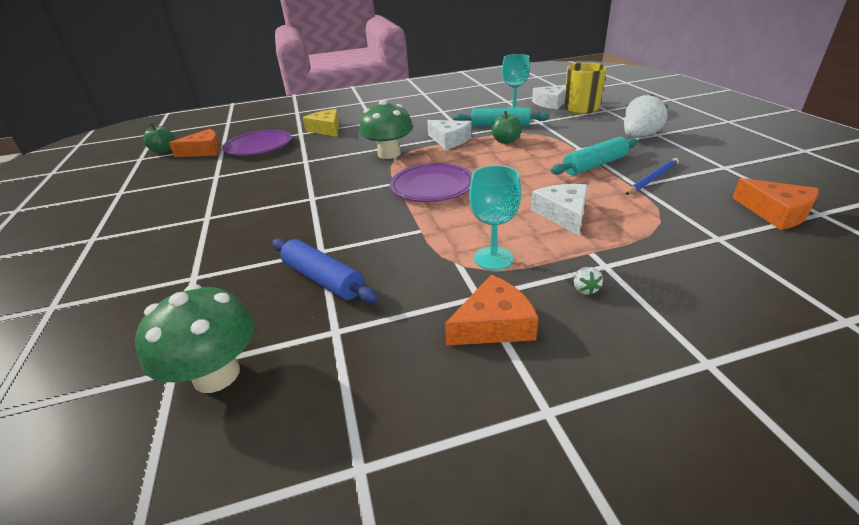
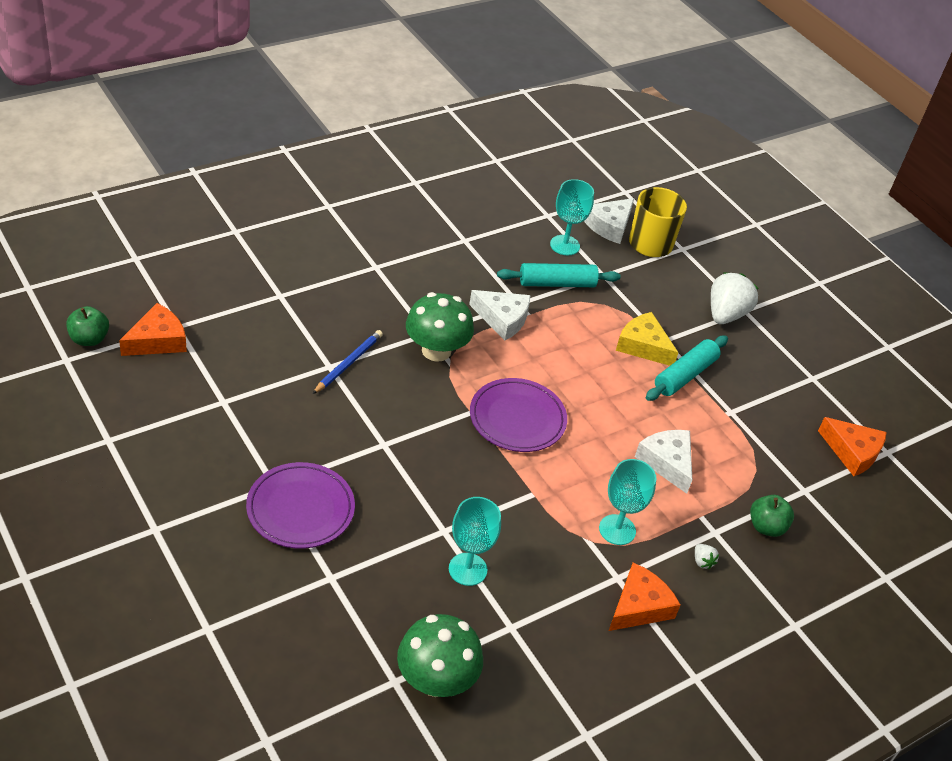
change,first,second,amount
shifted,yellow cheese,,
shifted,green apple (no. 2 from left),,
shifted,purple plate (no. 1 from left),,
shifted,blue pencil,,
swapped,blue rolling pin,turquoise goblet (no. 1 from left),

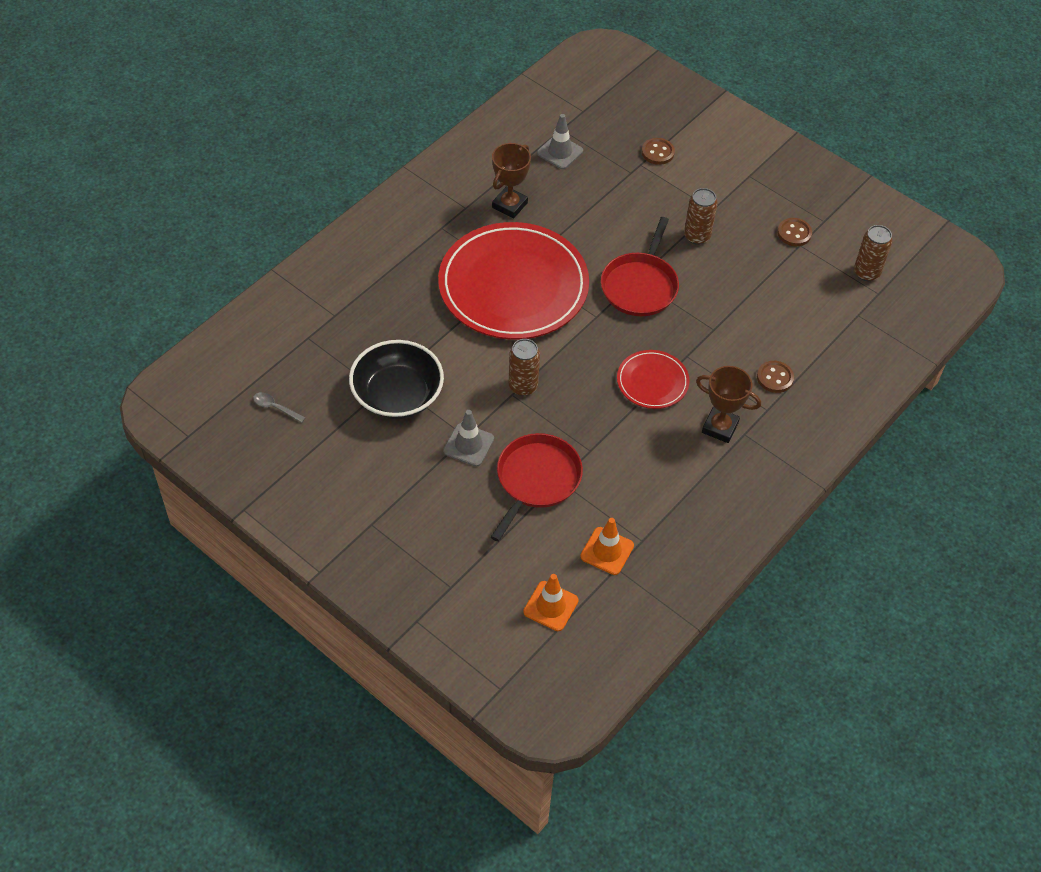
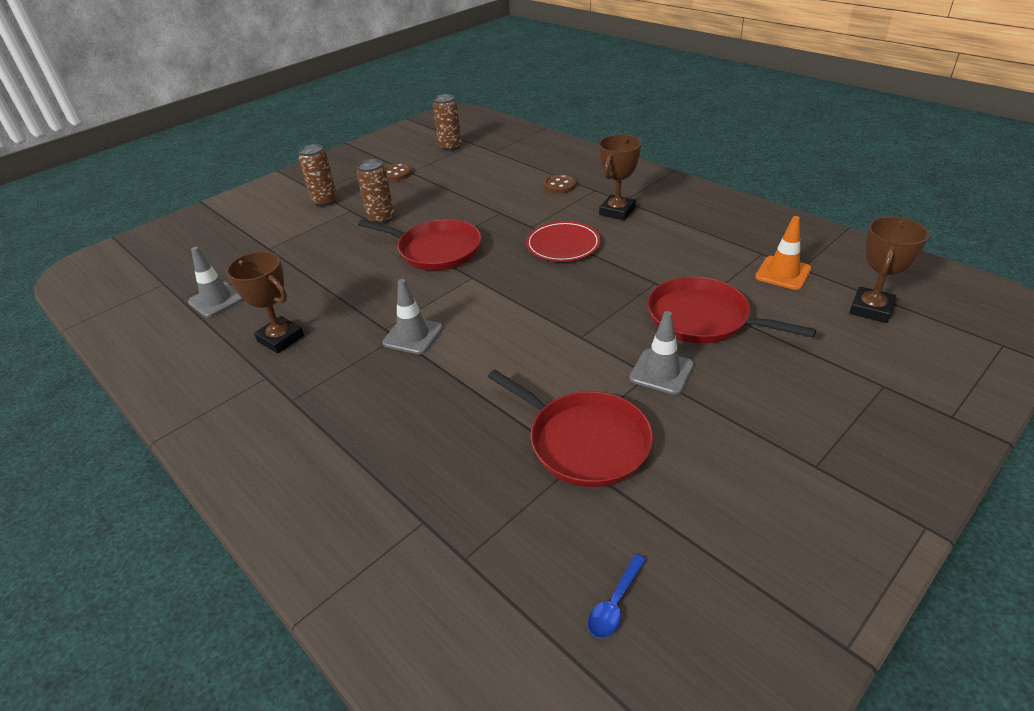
change,first,second,amount
gone,brown button (no. 1 from left),,
swapped,red plate (no. 1 from left),grey traffic cone (no. 2 from left),
shifted,brown can (no. 1 from left),,
swapped,black bowl,red pan (no. 2 from left),
repainted,grey spoon,blue spoon,
swapped,orange traffic cone (no. 1 from left),brown trophy (no. 3 from left),

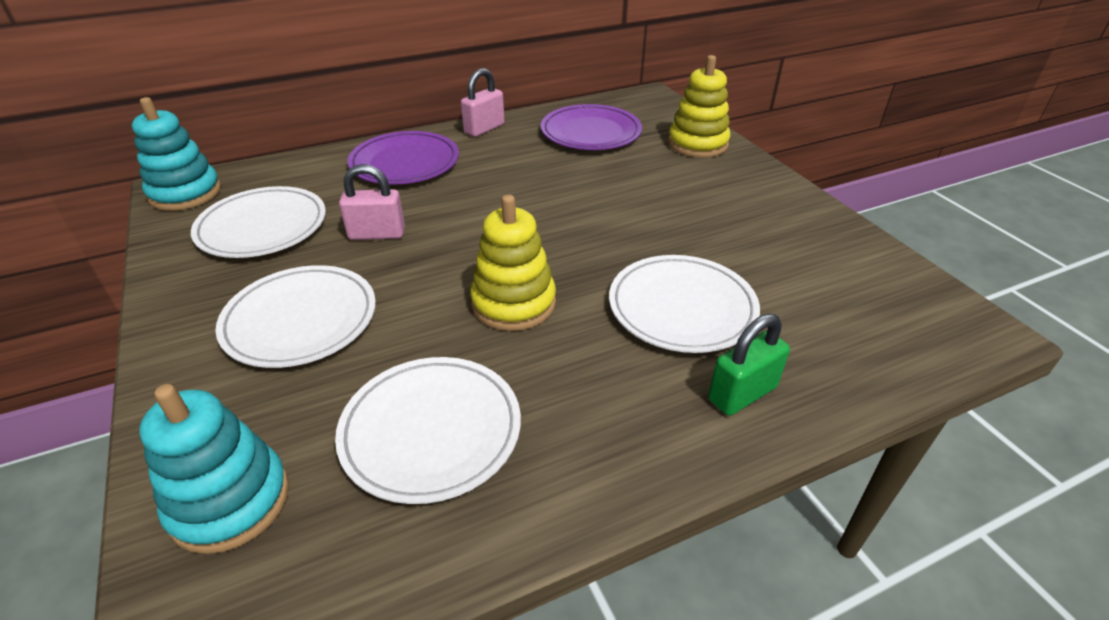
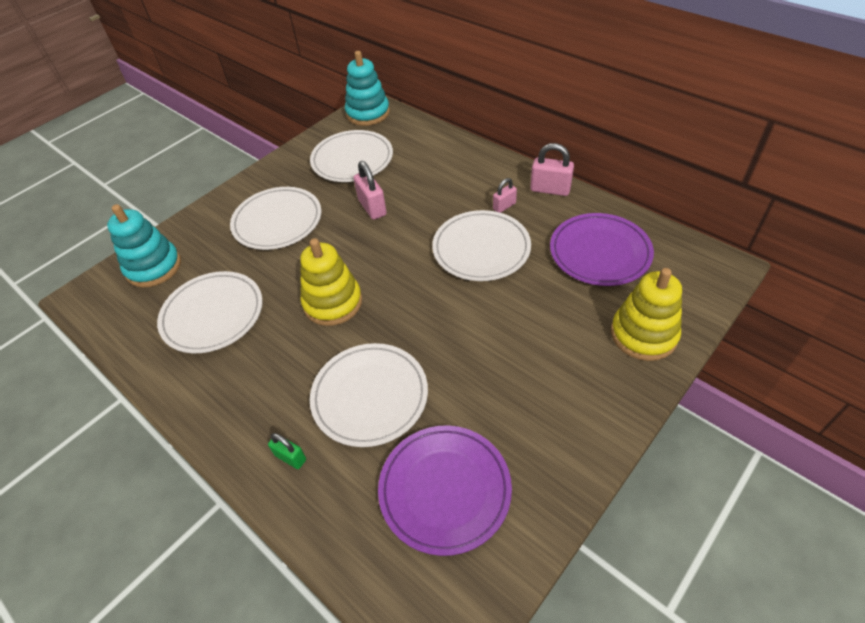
change,first,second,amount
shifted,purple plate (no. 1 from left),,
scaled,green padlock,,x0.61
new,,pink padlock (no. 2 from left),
new,,white plate (no. 5 from left),

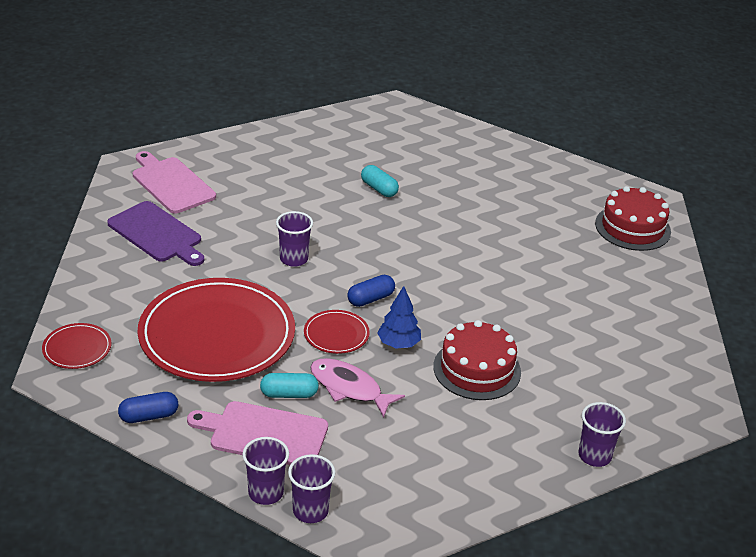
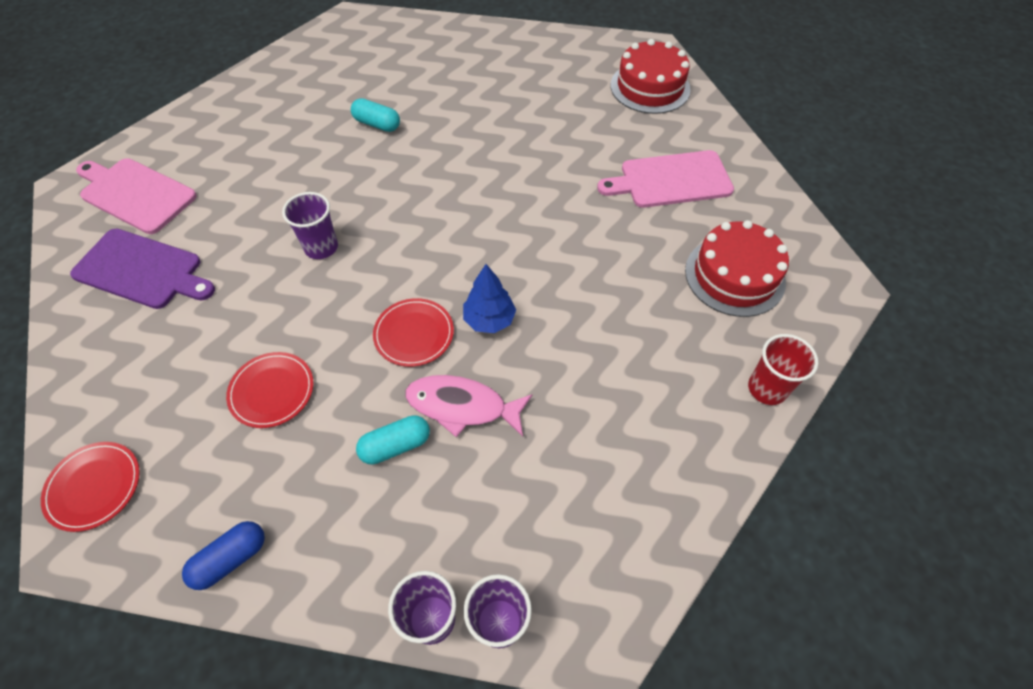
change,first,second,amount
gone,blue capsule (no. 2 from left),,
scaled,red plate (no. 2 from left),,x0.43
shifted,red cake (no. 1 from left in the first image),red cake (no. 2 from left),
shifted,pink cutting board (no. 2 from left),,
repainted,purple cup (no. 4 from left),red cup,

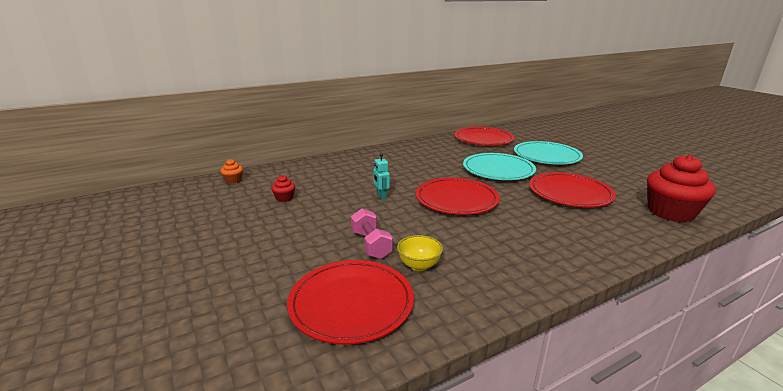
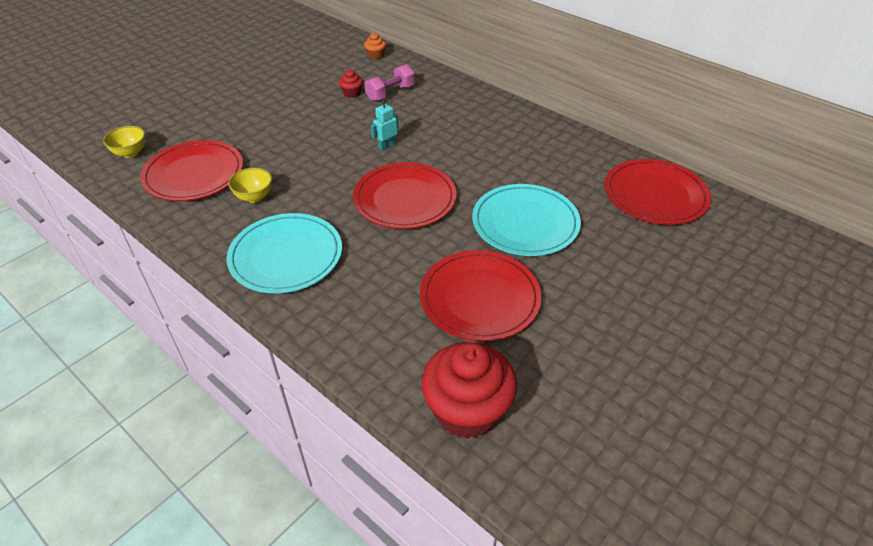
change,first,second,amount
shifted,turquoise plate (no. 2 from left in the first image),turquoise plate (no. 1 from left),
shifted,pink dumbbell,,
new,,yellow bowl (no. 1 from left),

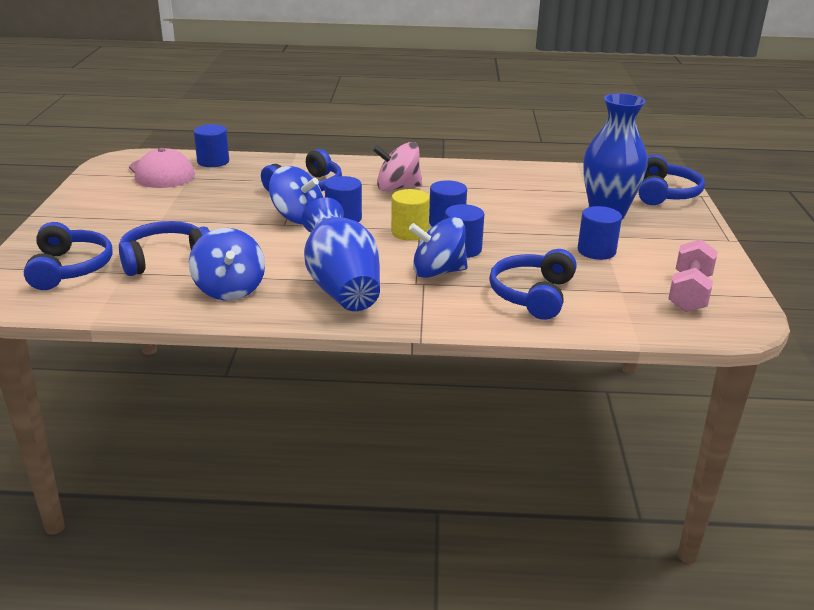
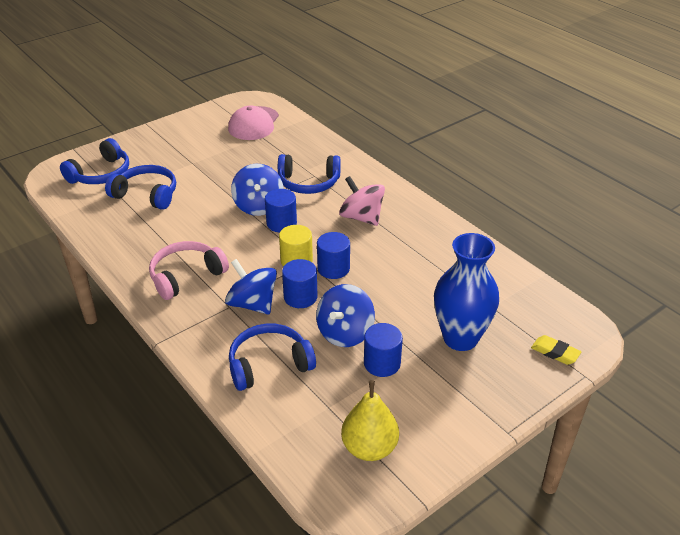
change,first,second,amount
gone,blue cylinder (no. 1 from left),,
swapped,blue headphones (no. 5 from left),yellow eraser,
swapped,blue vase (no. 1 from left),pink headphones,
shifted,blue spinning top (no. 1 from left in the first image),blue spinning top (no. 3 from left),
swapped,pink dumbbell,yellow pear,

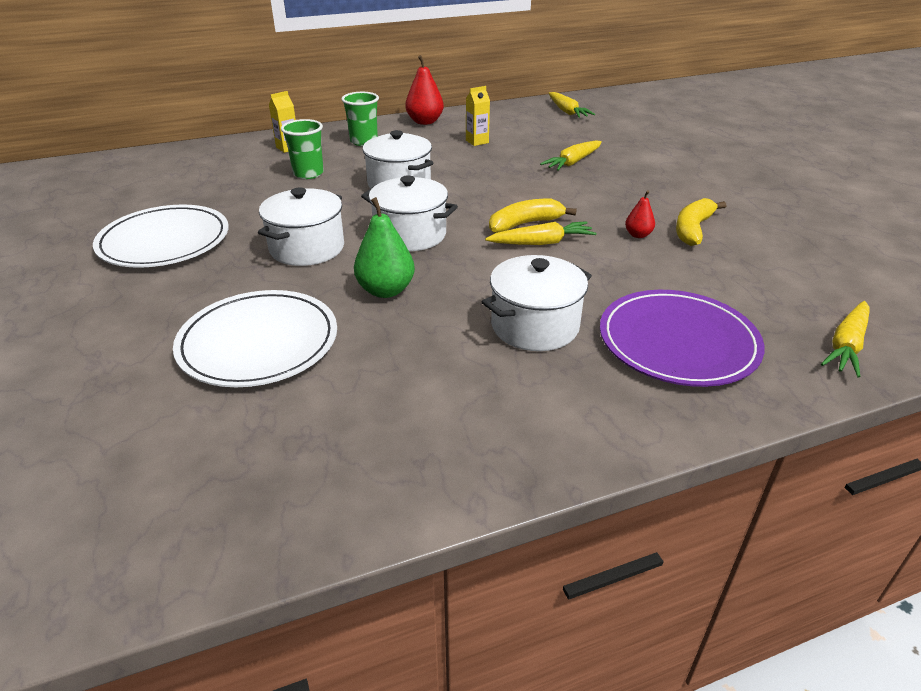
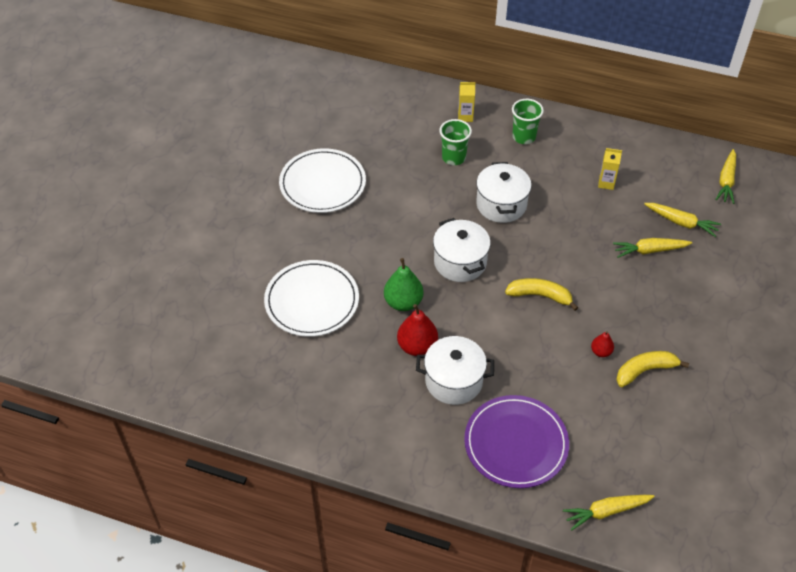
change,first,second,amount
shifted,red pear (no. 1 from left),,
gone,white pot (no. 1 from left),,
shifted,yellow carrot (no. 1 from left in the first image),yellow carrot (no. 3 from left),

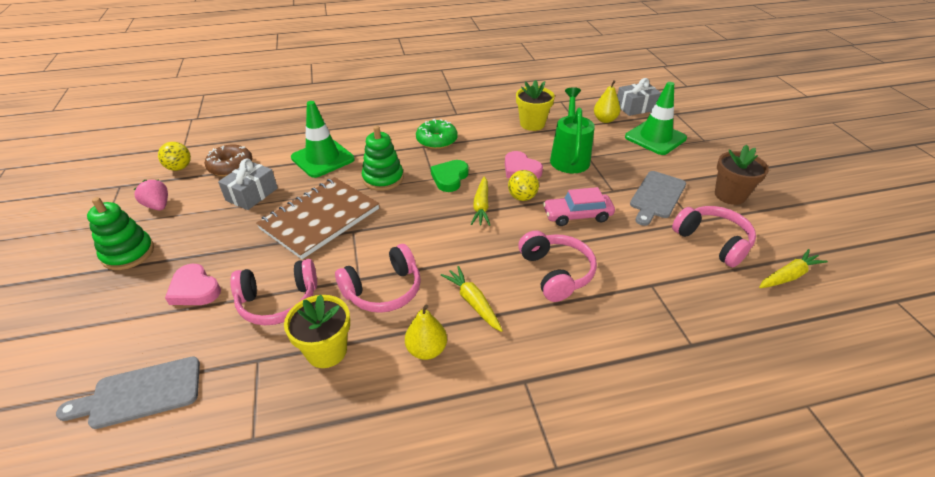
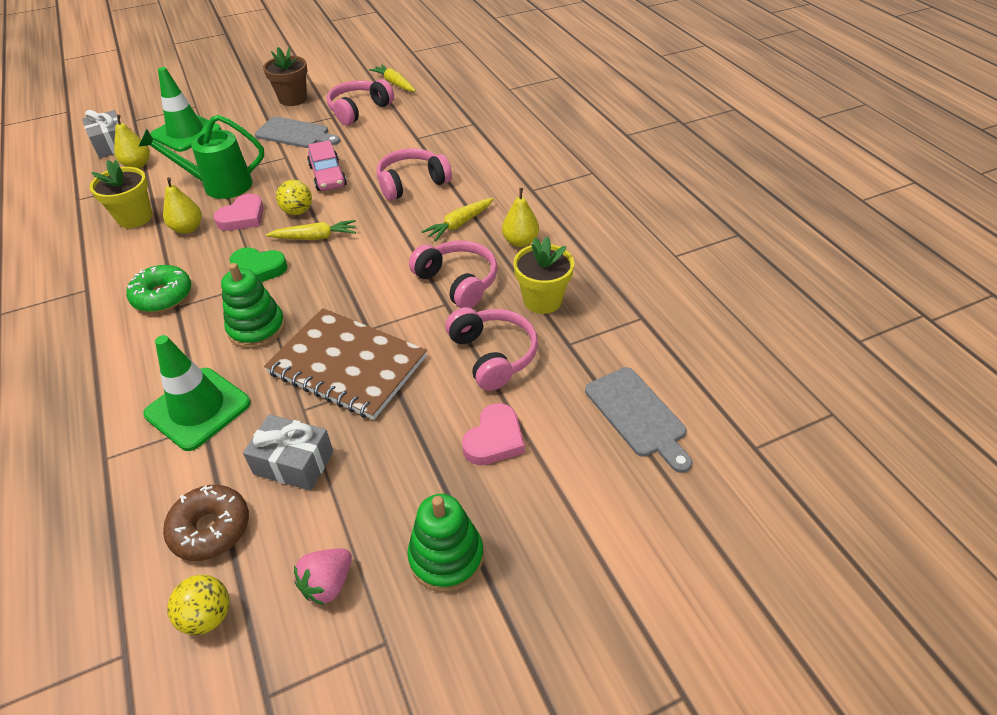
change,first,second,amount
new,,yellow pear (no. 2 from left),

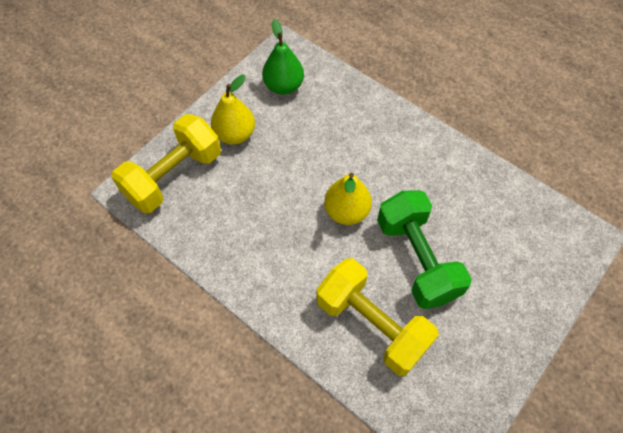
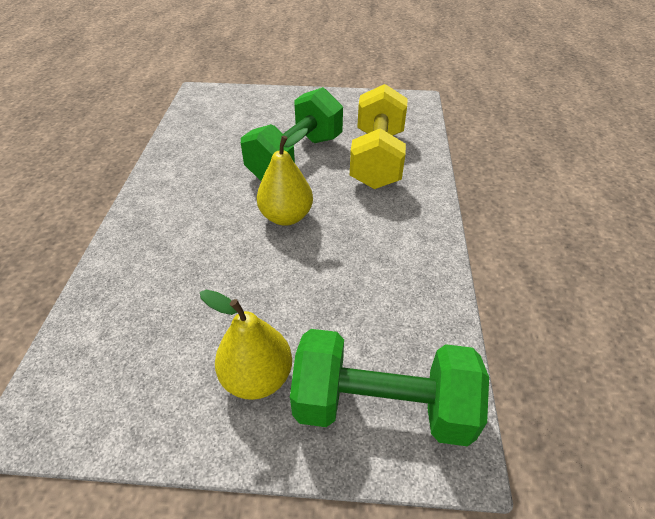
change,first,second,amount
gone,green pear,,
repainted,yellow dumbbell (no. 1 from left),green dumbbell (no. 2 from left),

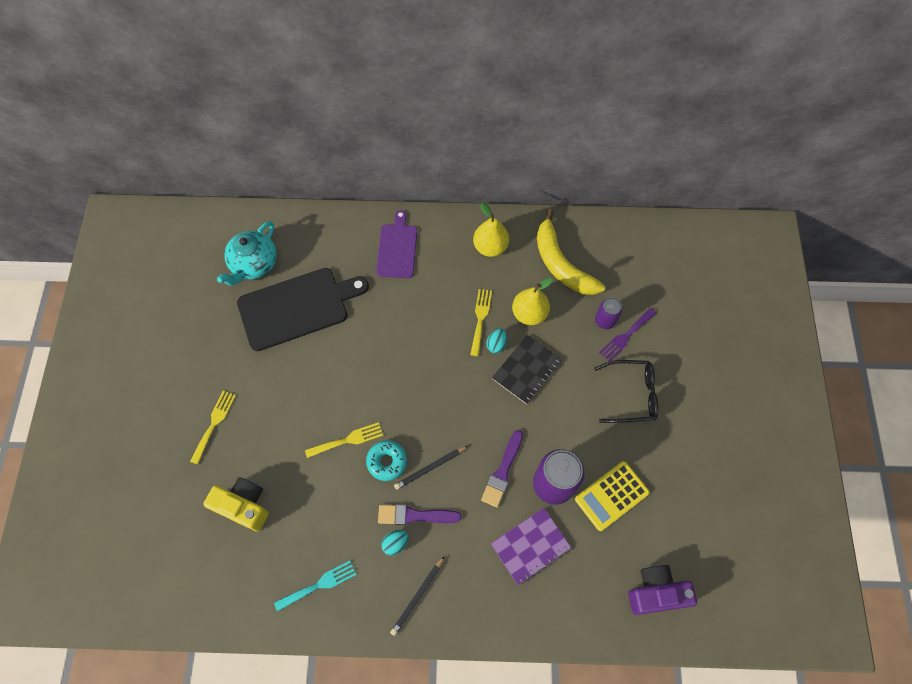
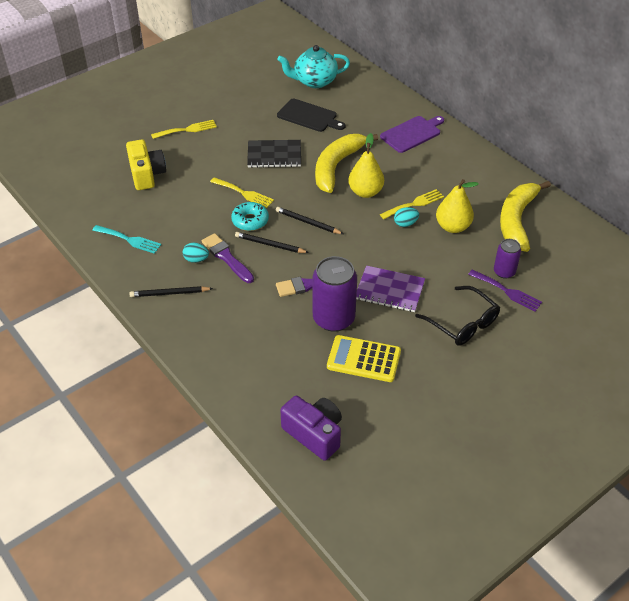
change,first,second,amount
shifted,yellow pear (no. 1 from left),,
scaled,black cutting board,,x0.61
rotated,purple fork,,150 degrees counterclockwise
shifted,black notebook,,
shifted,purple notebook,,
new,,yellow banana (no. 1 from left),
new,,black pencil (no. 3 from left),

